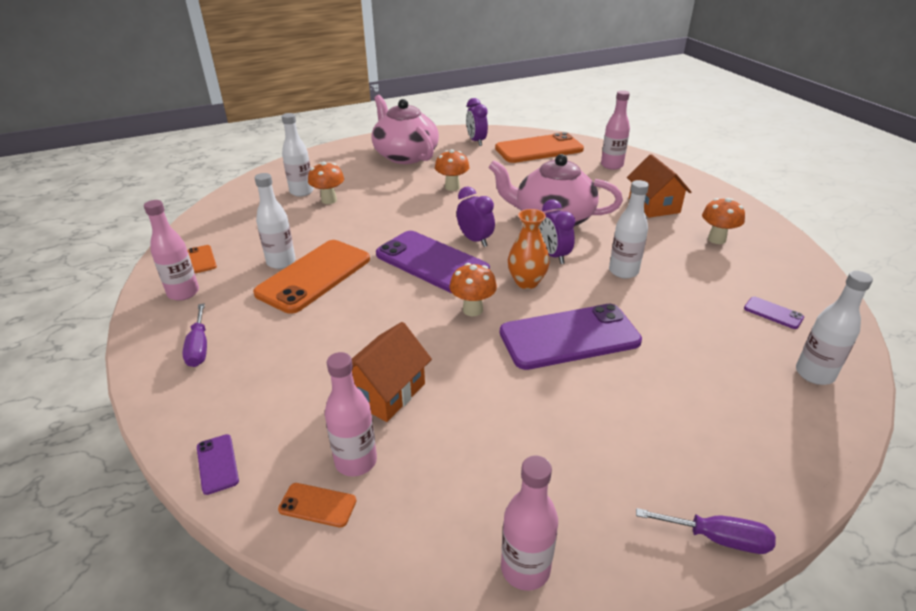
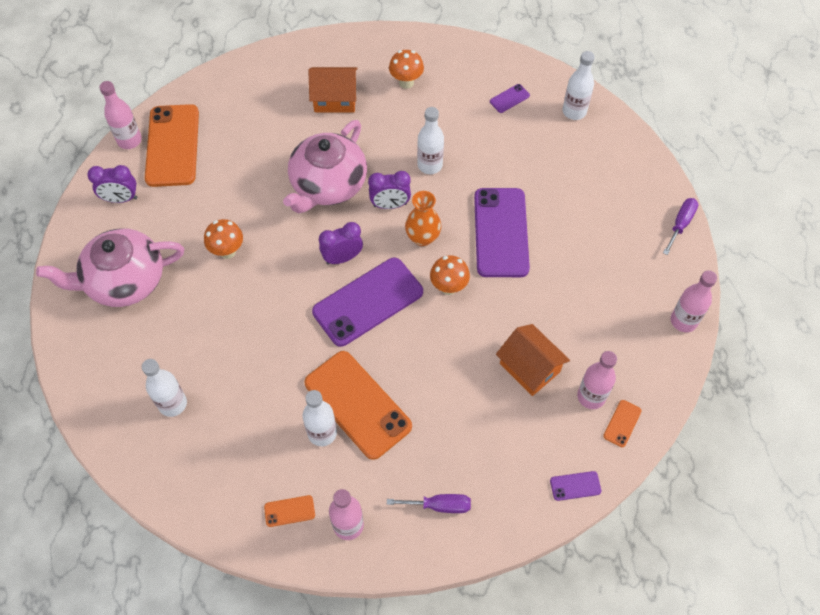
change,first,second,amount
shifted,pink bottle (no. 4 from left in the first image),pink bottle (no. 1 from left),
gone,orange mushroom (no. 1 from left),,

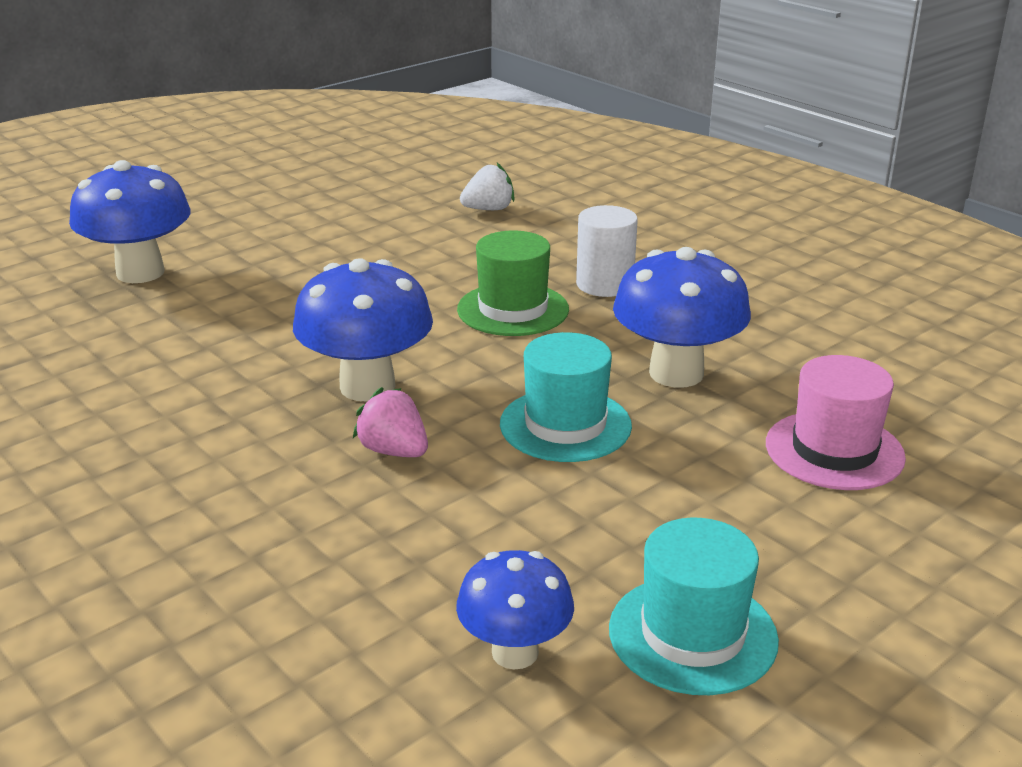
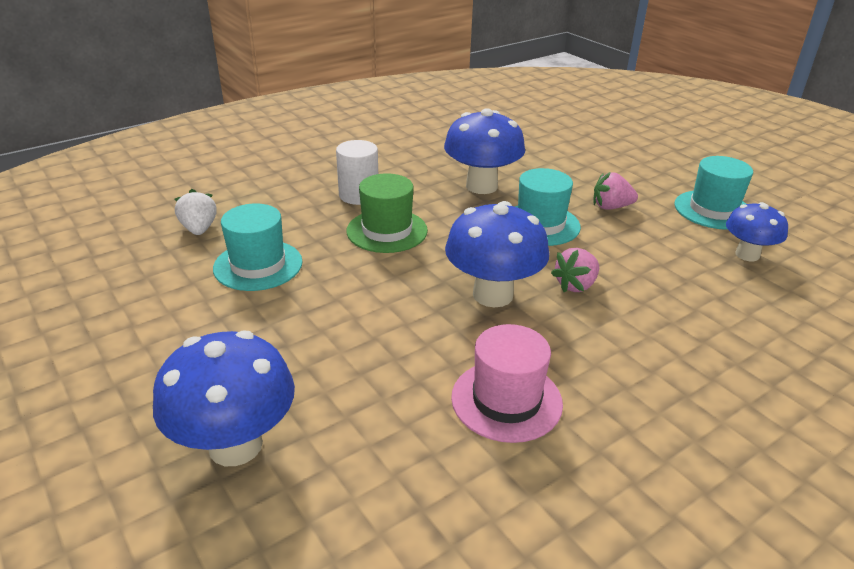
change,first,second,amount
shifted,pink hat,,
new,,pink strawberry (no. 2 from left),
new,,turquoise hat (no. 1 from left),

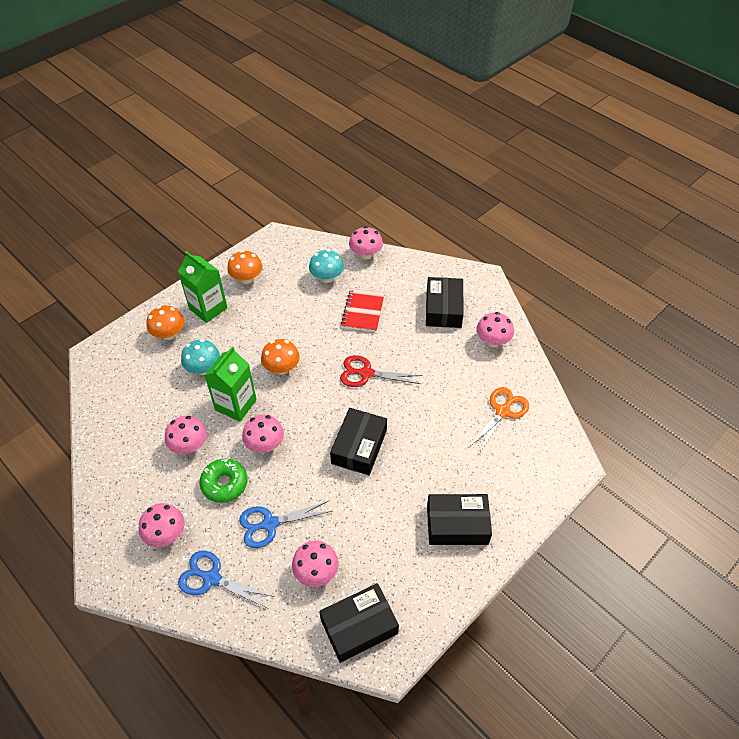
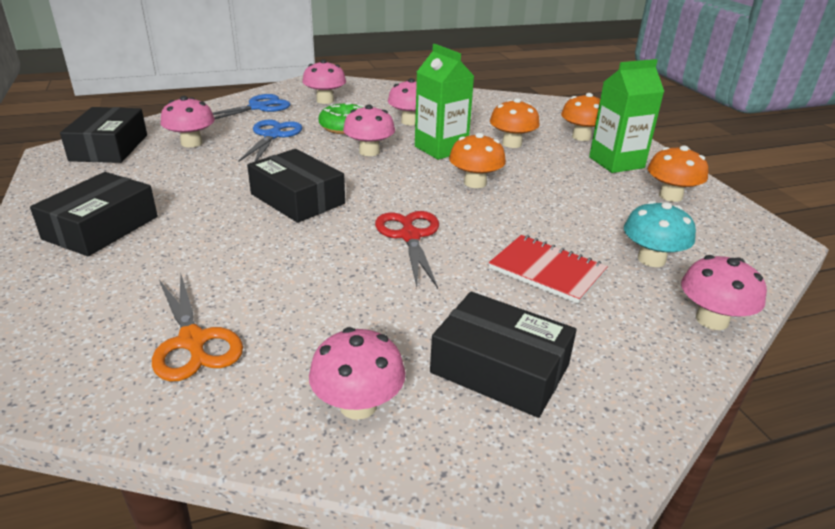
change,first,second,amount
repainted,turquoise mushroom (no. 1 from left),orange mushroom (no. 2 from left),
rotated,red scissors,,45 degrees counterclockwise

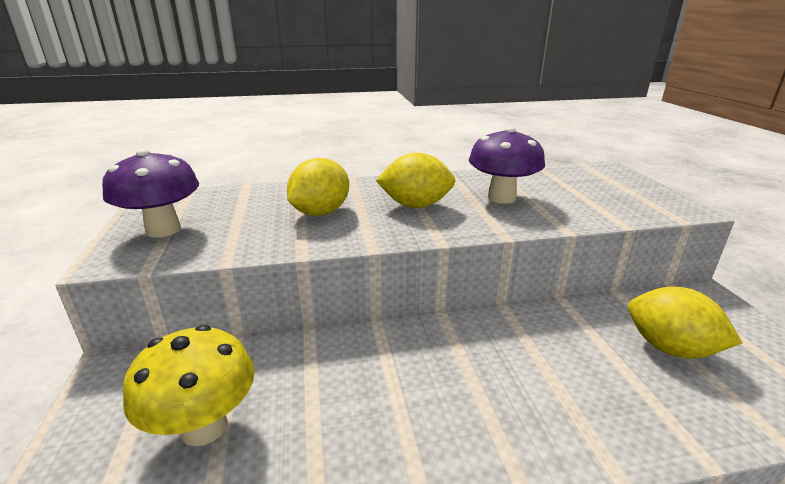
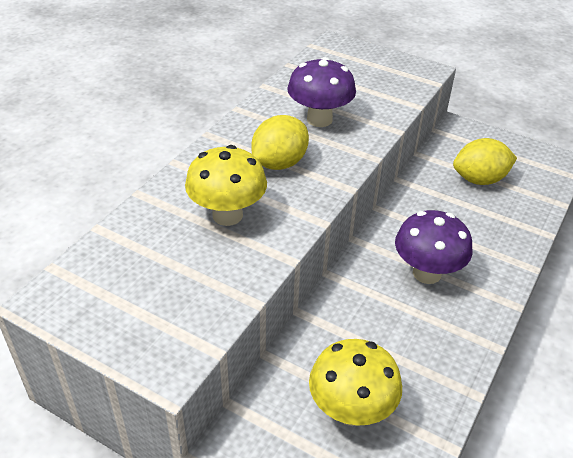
change,first,second,amount
shifted,purple mushroom (no. 1 from left in the first image),purple mushroom (no. 2 from left),
swapped,yellow lemon (no. 1 from left),yellow mushroom (no. 1 from left),

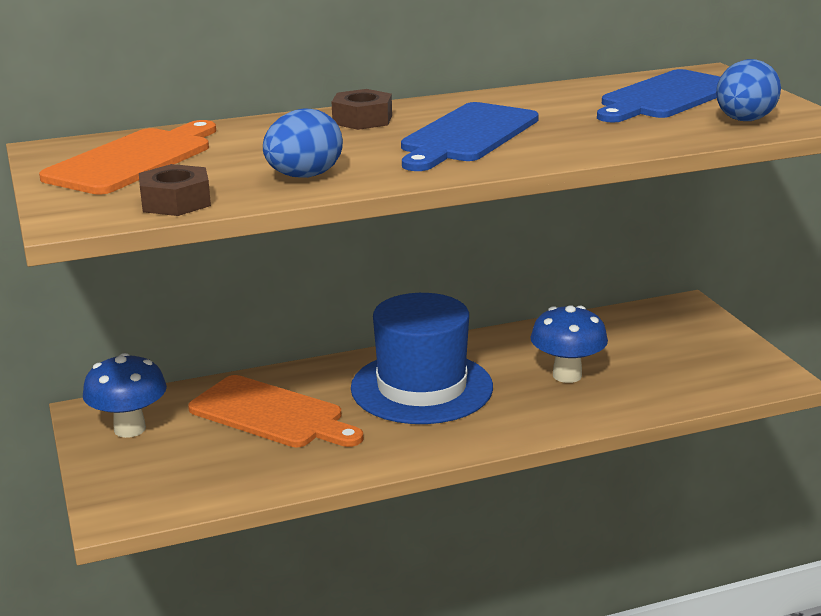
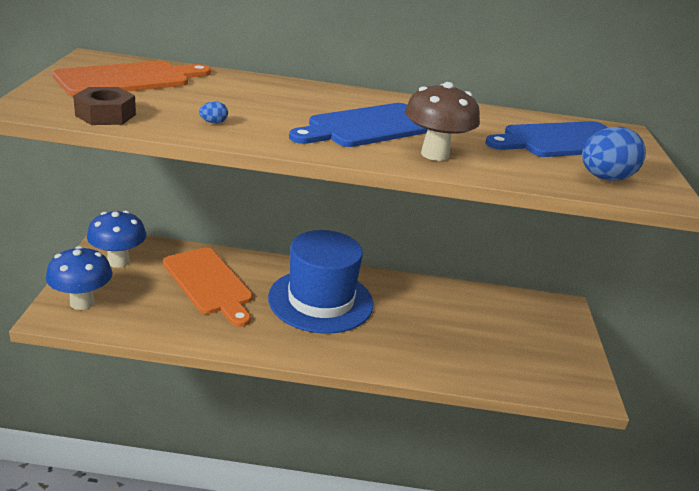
change,first,second,amount
gone,brown nut (no. 2 from left),,
scaled,blue egg (no. 1 from left),,x0.42
shifted,blue mushroom (no. 2 from left in the first image),blue mushroom (no. 1 from left),
new,,brown mushroom,

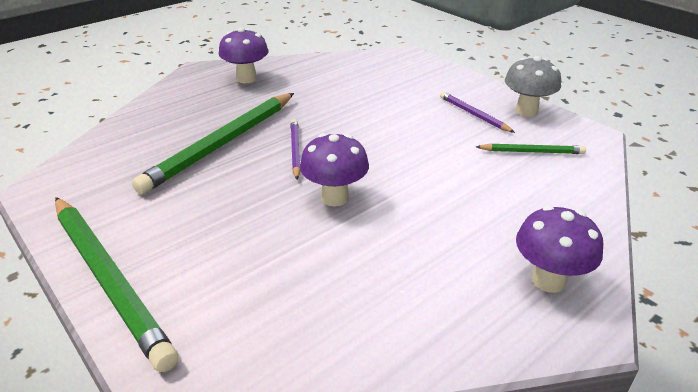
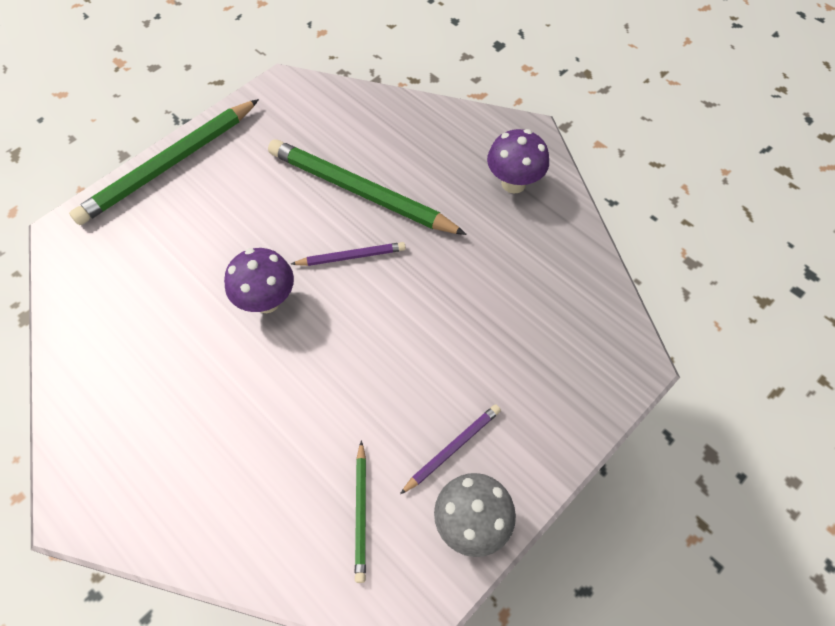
change,first,second,amount
gone,purple mushroom (no. 3 from left),,

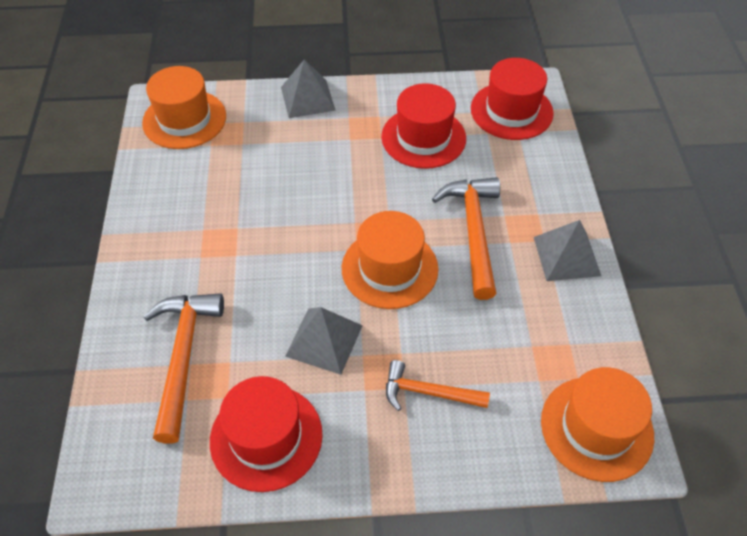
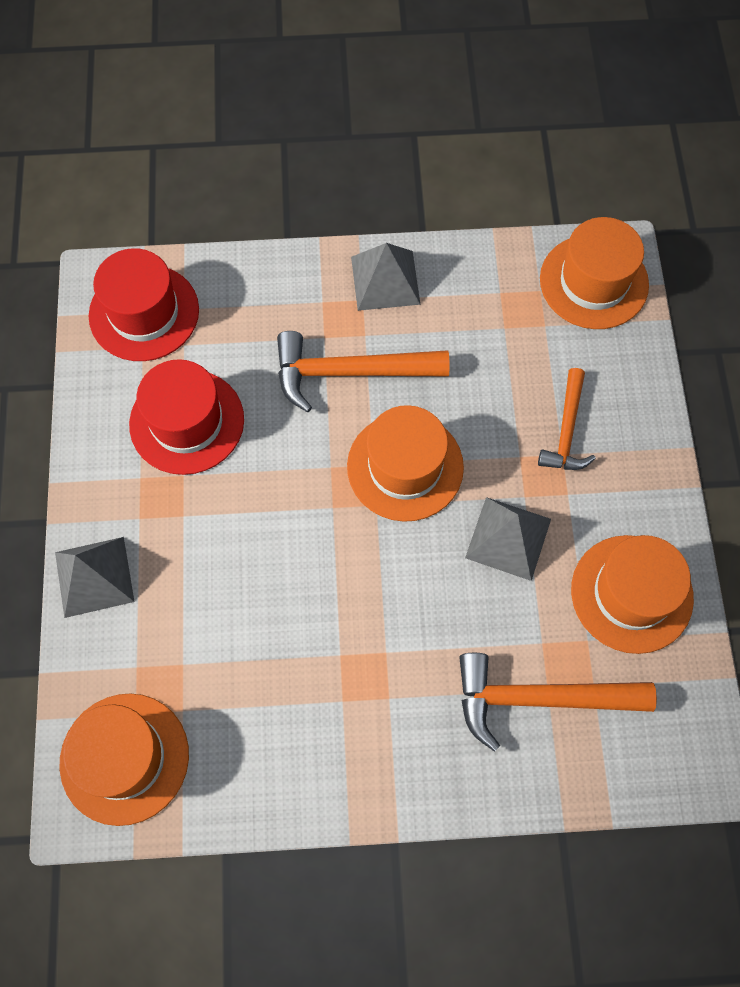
change,first,second,amount
repainted,red hat (no. 1 from left),orange hat (no. 4 from left),

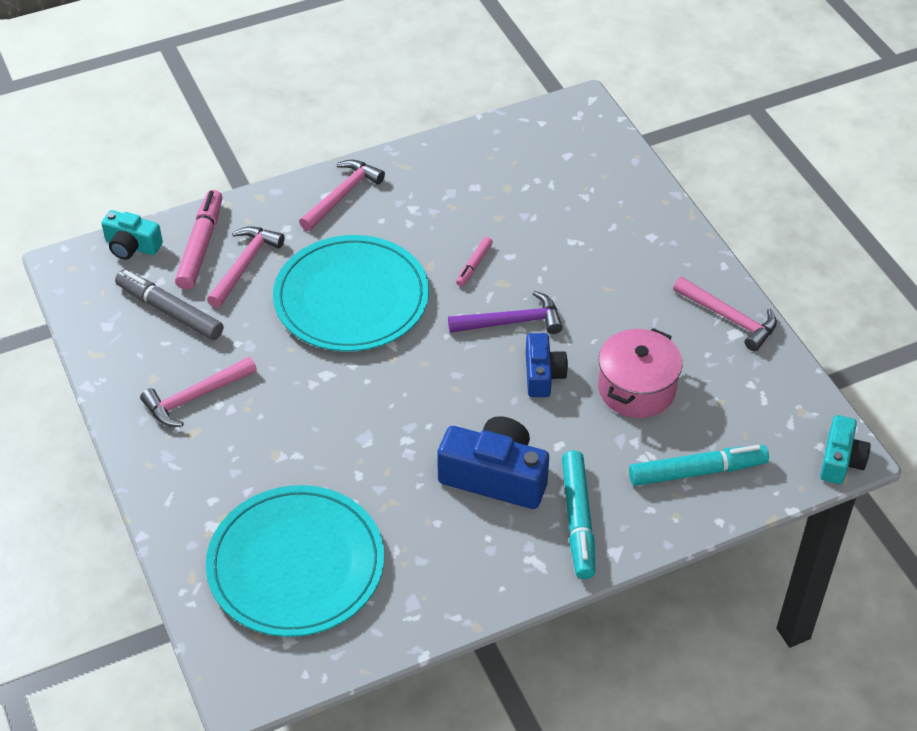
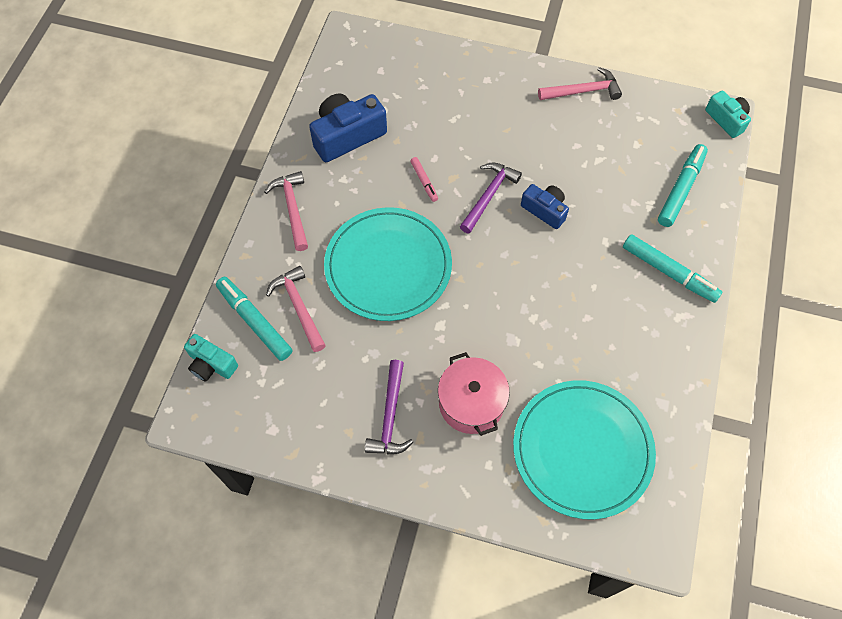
change,first,second,amount
repainted,pink marker (no. 1 from left),turquoise marker (no. 1 from left),
rotated,turquoise camera (no. 1 from left),,60 degrees clockwise
gone,grey marker,,
shifted,pink pot,,
repainted,pink hammer (no. 1 from left),purple hammer (no. 1 from left),
shifted,blue camera (no. 1 from left),,

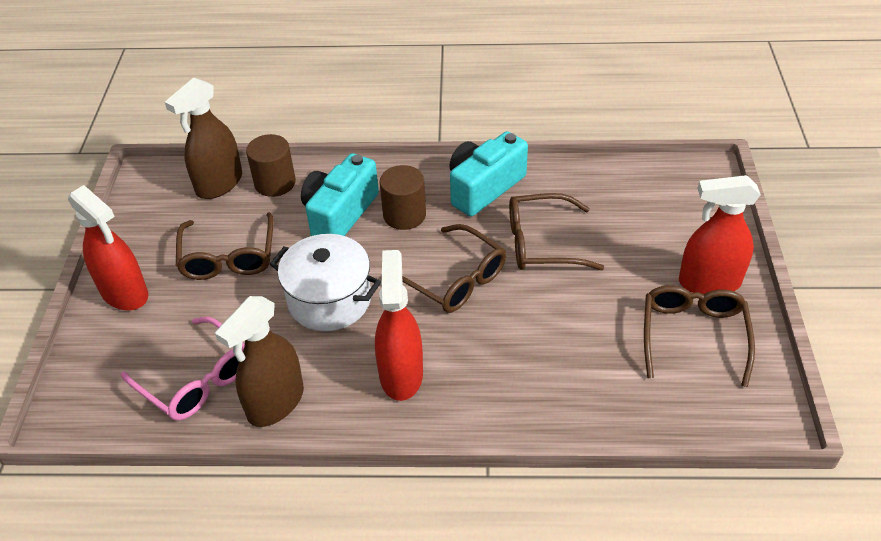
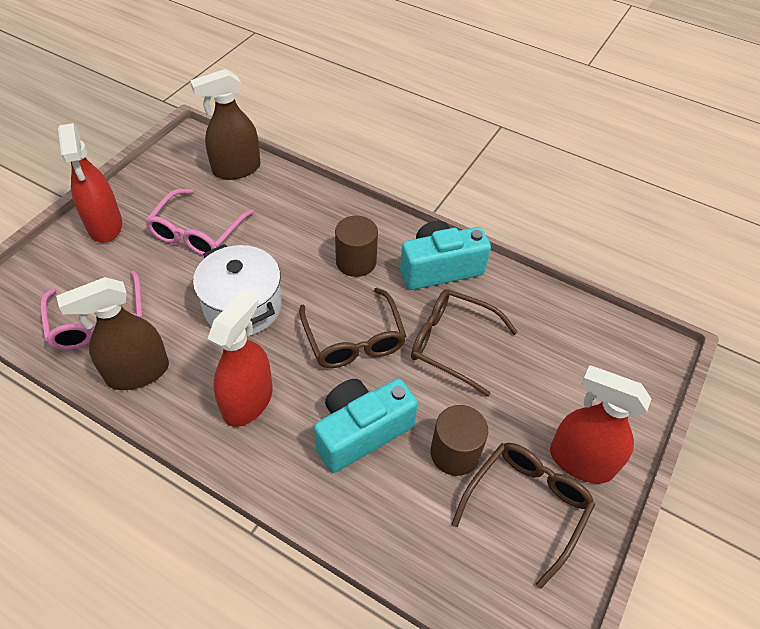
change,first,second,amount
shifted,brown cylinder (no. 1 from left in the first image),brown cylinder (no. 2 from left),
shifted,turquoise camera (no. 1 from left),,
repainted,brown glasses (no. 1 from left),pink glasses (no. 2 from left),

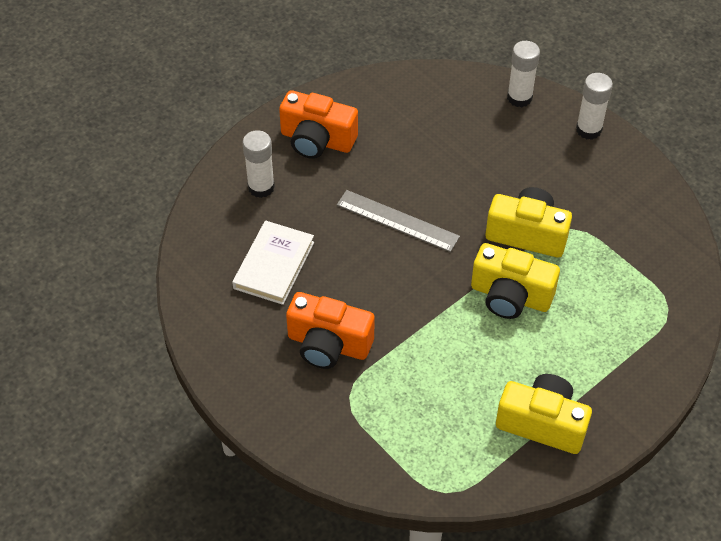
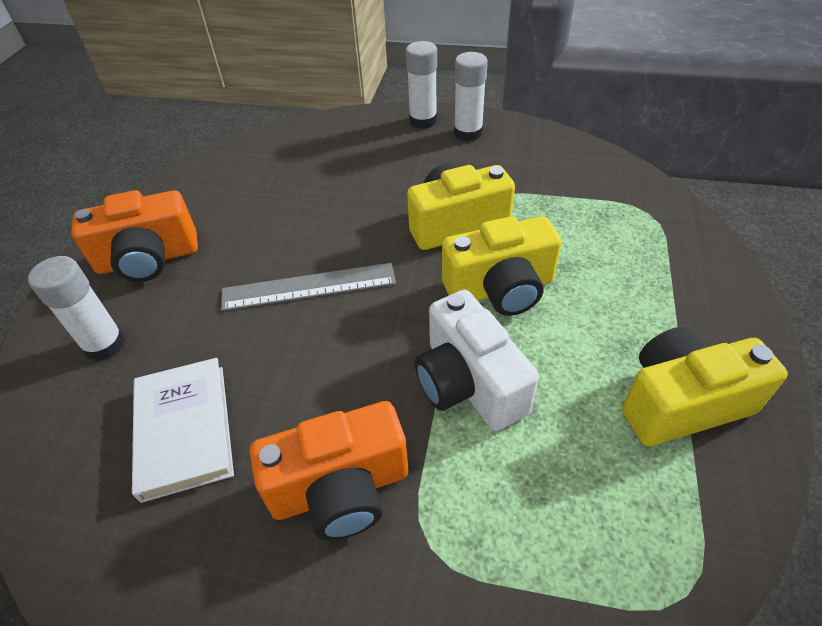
change,first,second,amount
shifted,white glue stick (no. 2 from left in the first image),white glue stick (no. 3 from left),
new,,white camera,

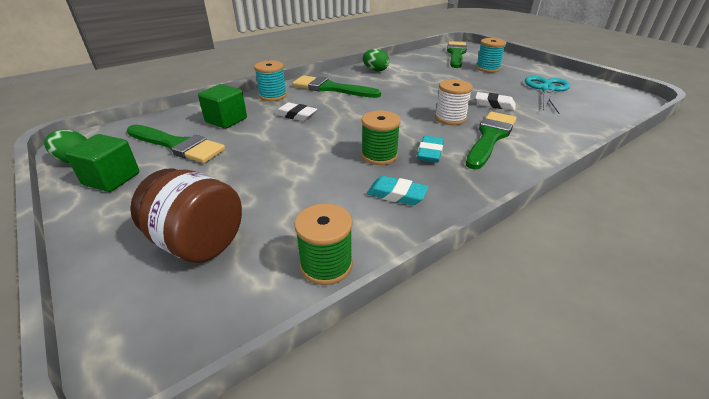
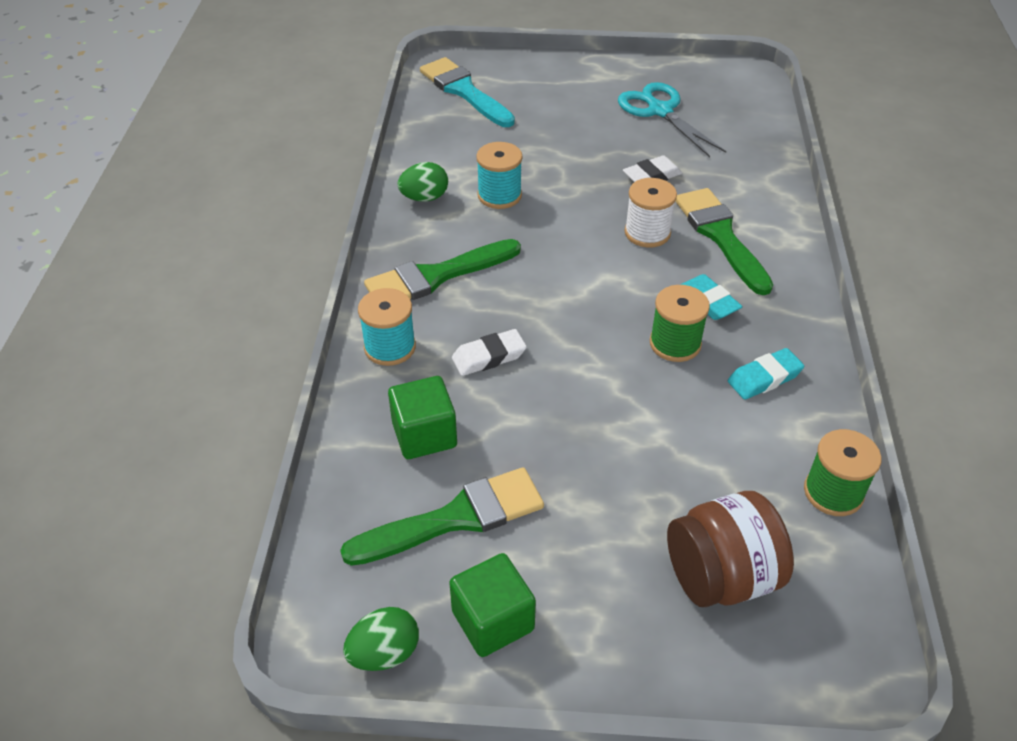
change,first,second,amount
shifted,turquoise spool (no. 2 from left),,
repainted,green brush (no. 3 from left),turquoise brush,

